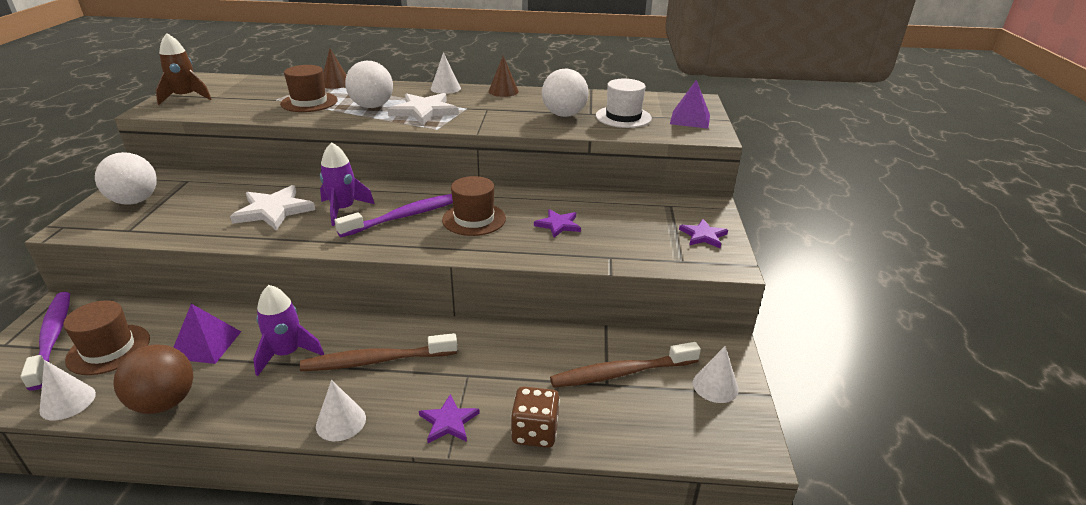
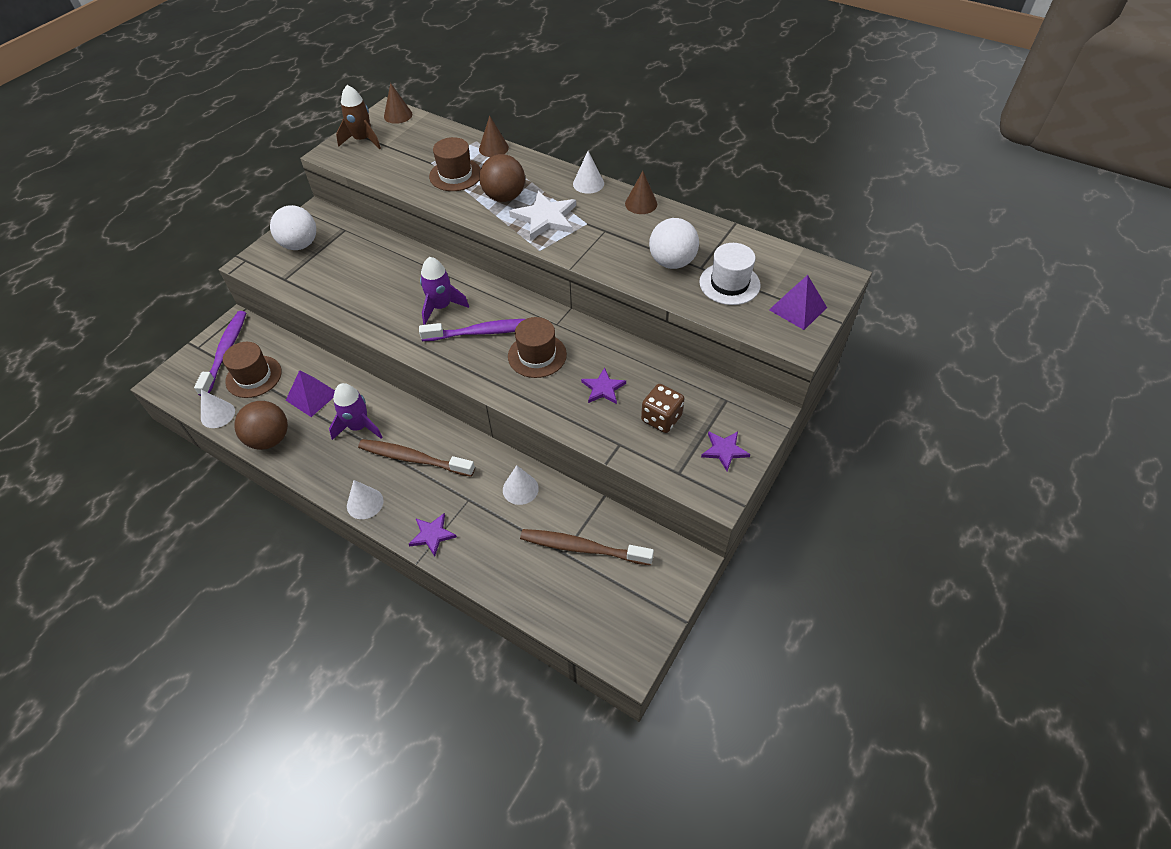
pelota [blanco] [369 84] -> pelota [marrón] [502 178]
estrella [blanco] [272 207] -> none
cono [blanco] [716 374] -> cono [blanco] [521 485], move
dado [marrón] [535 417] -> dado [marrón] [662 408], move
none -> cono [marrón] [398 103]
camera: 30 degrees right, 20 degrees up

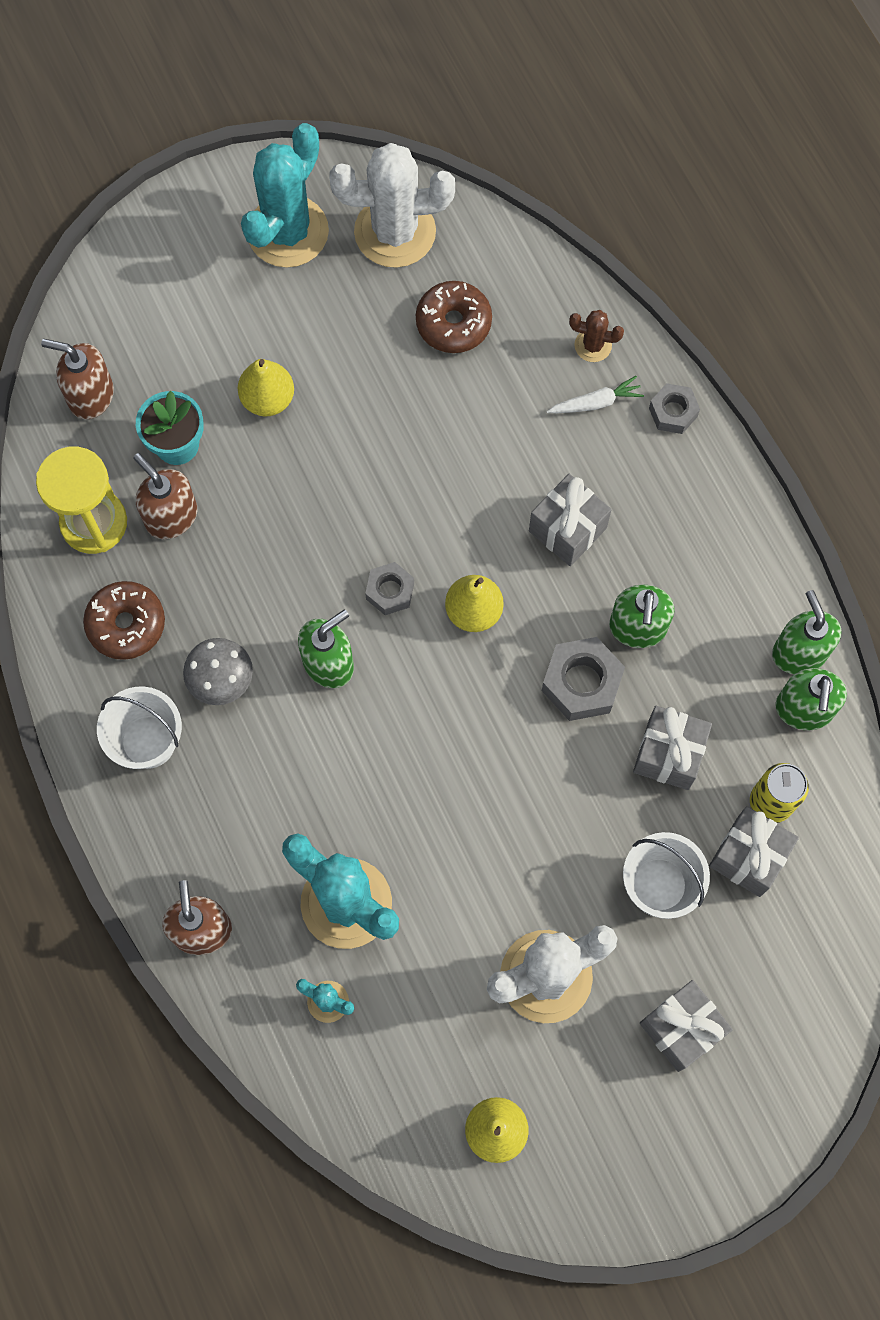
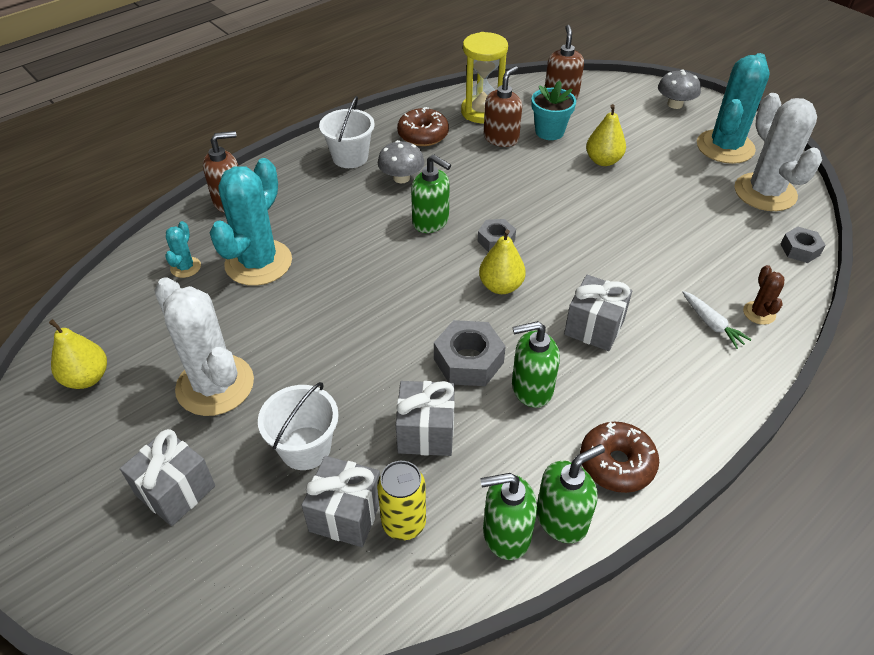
cactus [turquesa] [285 195] -> cactus [turquesa] [733 108], 75 degrees counterclockwise
rosquilla [marrón] [454 317] -> rosquilla [marrón] [619 457], move
tuerca [gris] [674 408] -> tuerca [gris] [802 245], move
none -> seta [gris] [679 89]
camera: 75 degrees right, 25 degrees down

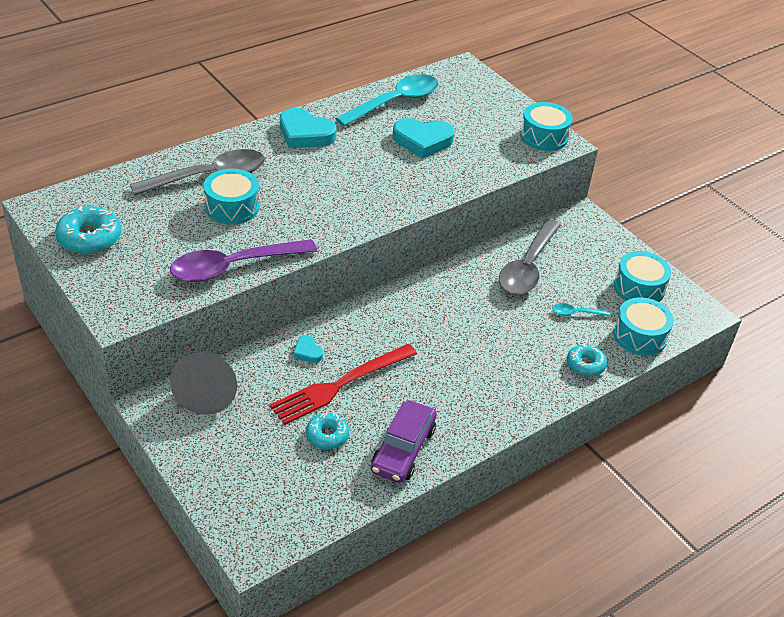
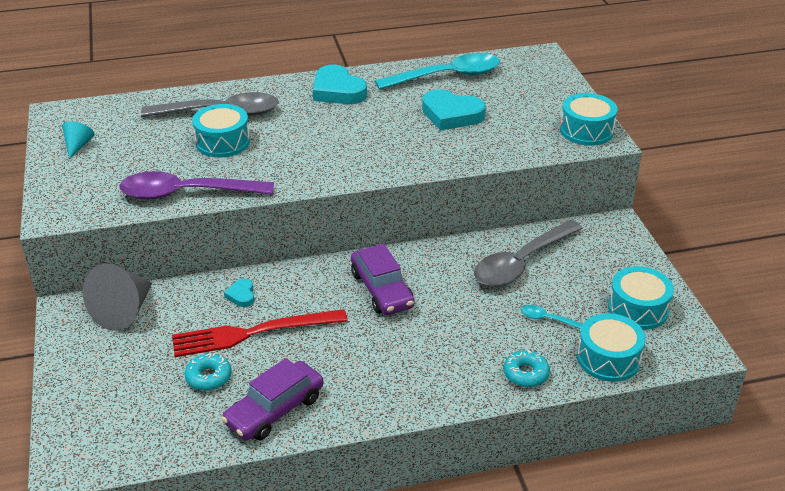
rosquilla [turquesa] [88 230] -> cono [turquesa] [78 140]
none -> coche [morado] [383 279]
camera: 25 degrees right, 5 degrees down

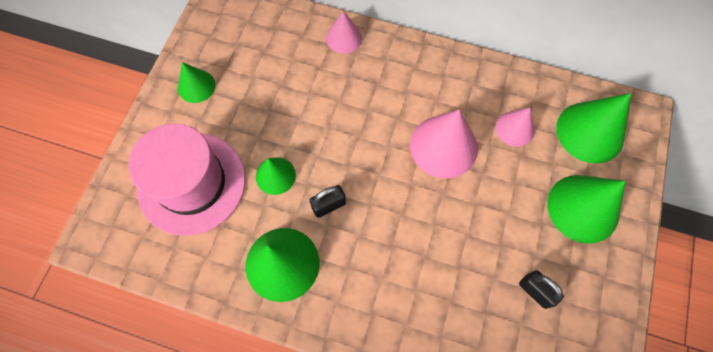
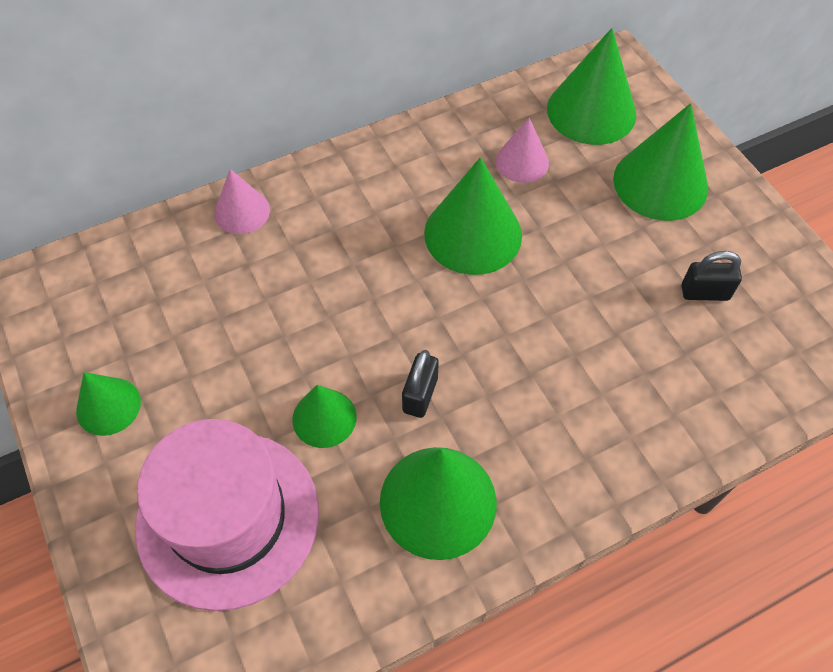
cono [rosa] [444 144] -> cono [verde] [473 216]
camera: 45 degrees left, 10 degrees down

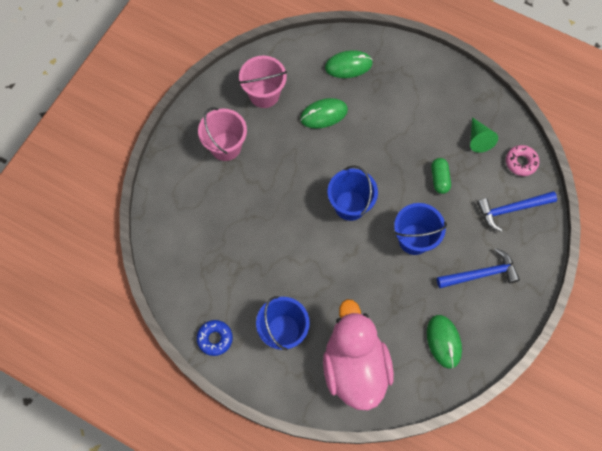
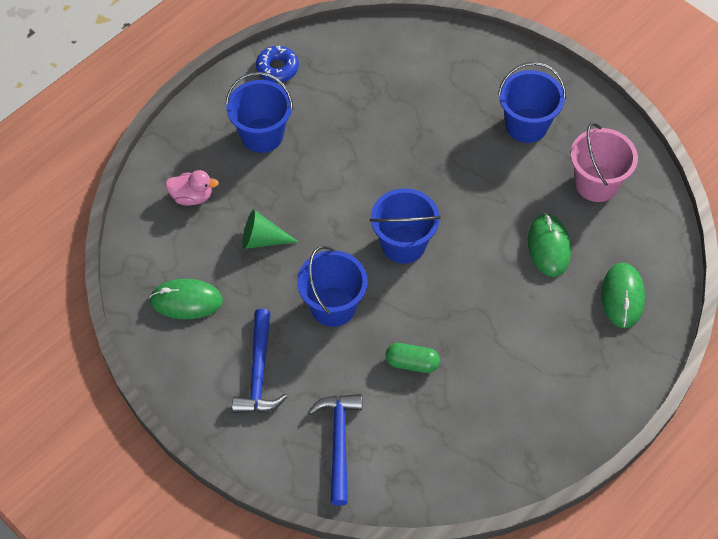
balde [rosa] [222 134] -> balde [azul] [532 102]
cono [verde] [484 135] -> cono [verde] [270 229], move
rosquilla [rosa] [522 160] -> none
pato [rosa] [358 354] -> pato [rosa] [192 188], x0.41
camera: 105 degrees right, 10 degrees down

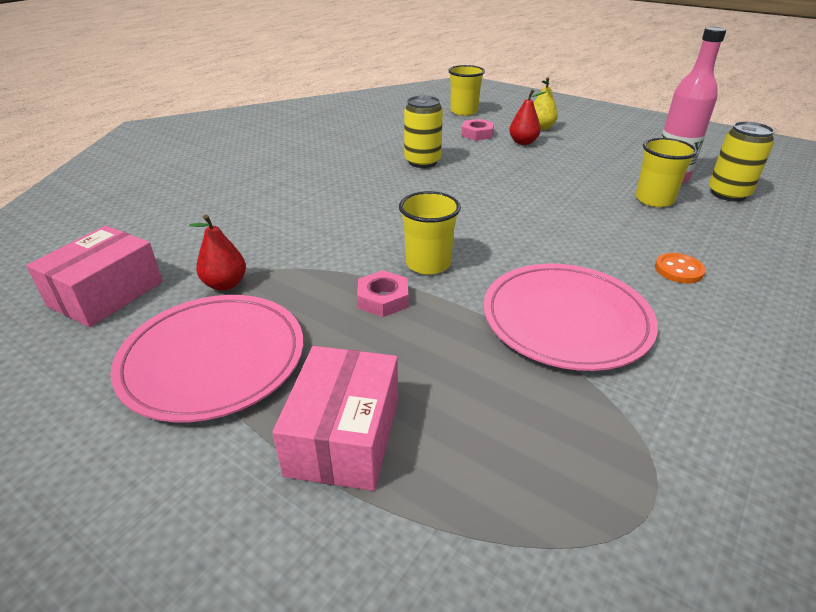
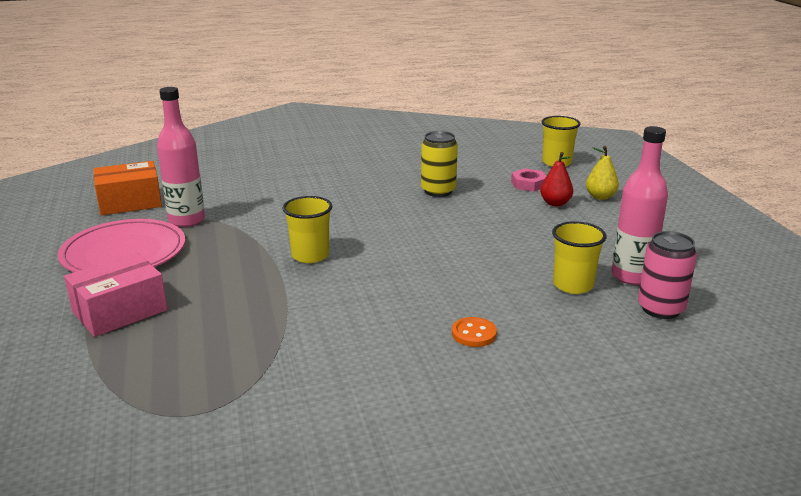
lata [amarillo] [742 161] -> lata [rosa] [667 275]
pera [rojo] [217 253] -> botella [rosa] [181 157]
caja [rosa] [94 276] -> caja [naranja] [127 188]
plato [rosa] [571 317] -> none
tuerca [rosa] [382 293] -> none
camera: 40 degrees right, 10 degrees down

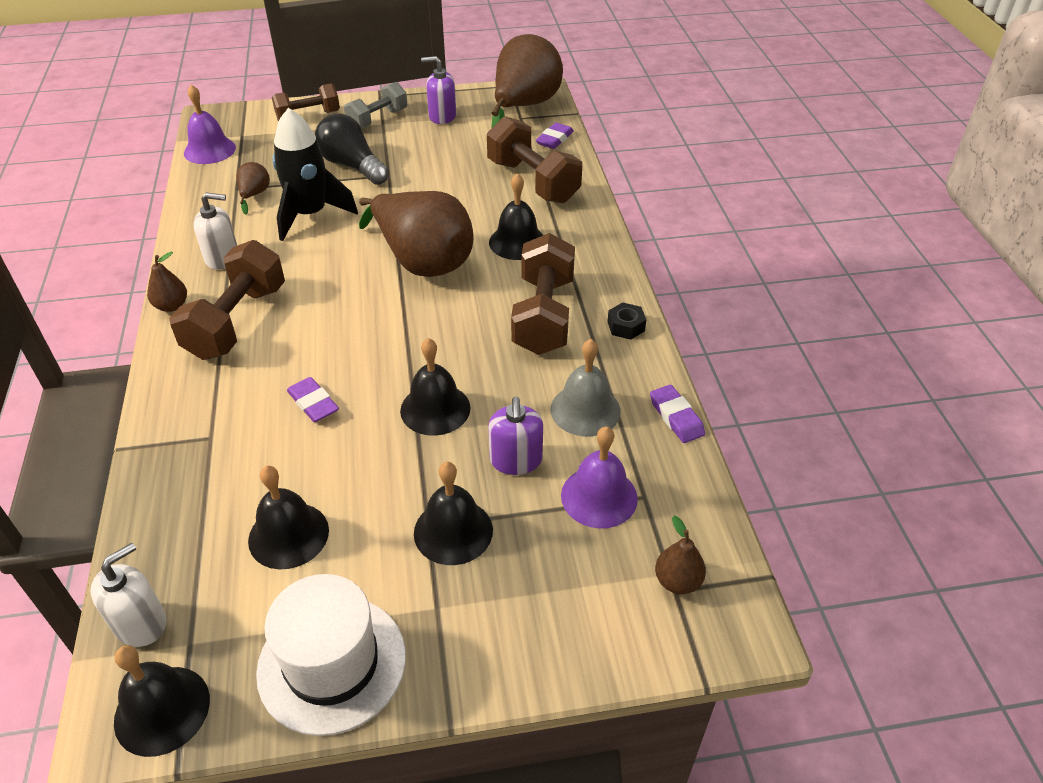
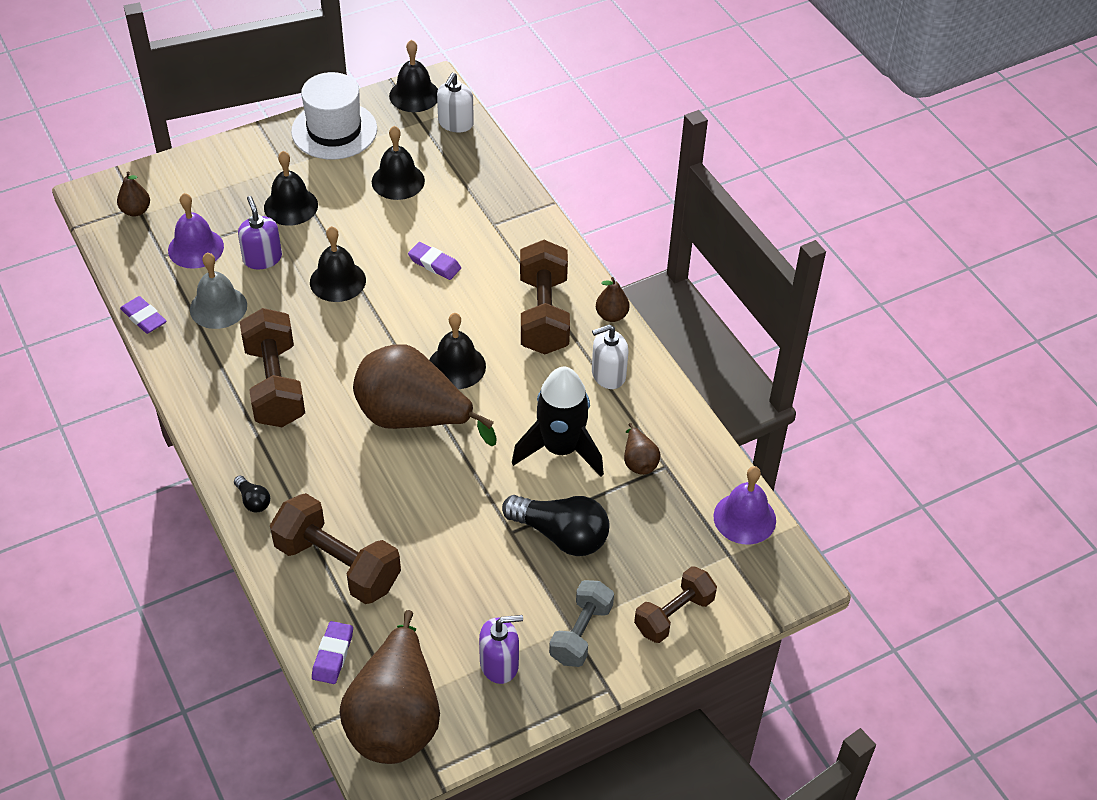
campana [negro] [516 216] -> campana [negro] [457 351], move
tuerca [negro] [626 321] -> none
none -> bombilla [negro] [252 494]
camera: 160 degrees right, 5 degrees up

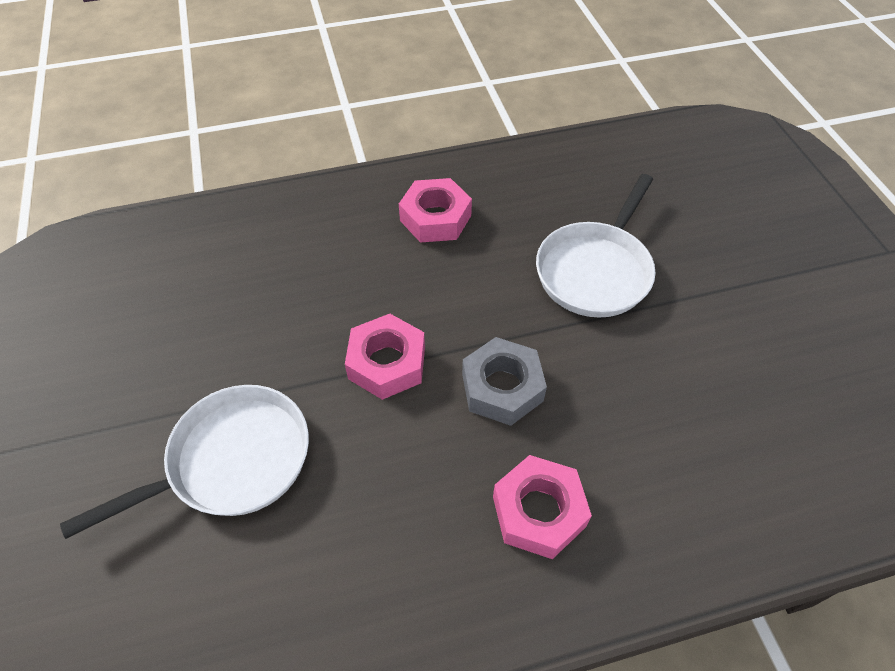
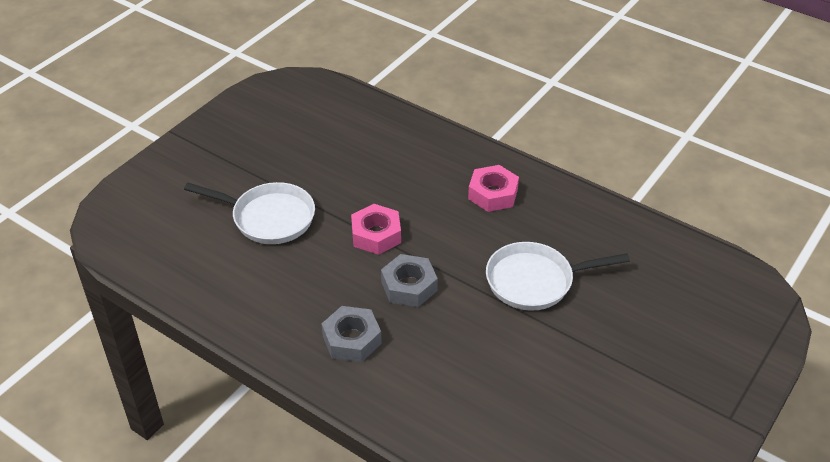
tuerca [rosa] [542 507] -> tuerca [gris] [352 334]
camera: 50 degrees right, 10 degrees down

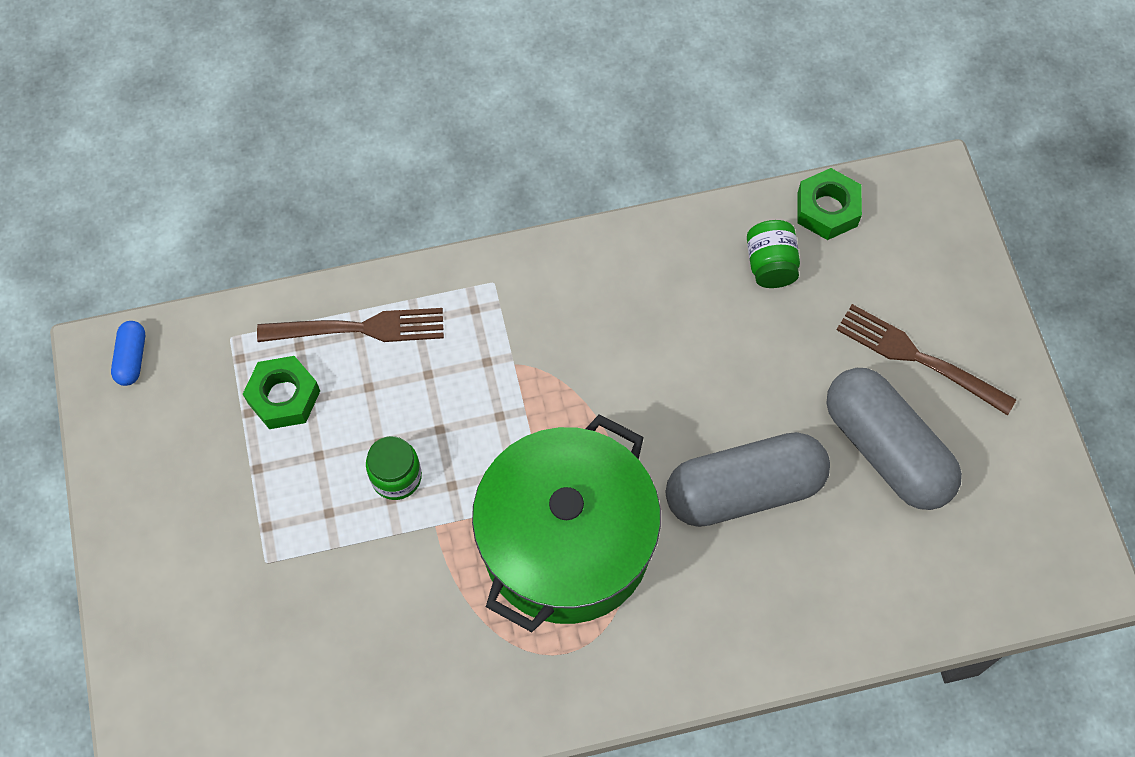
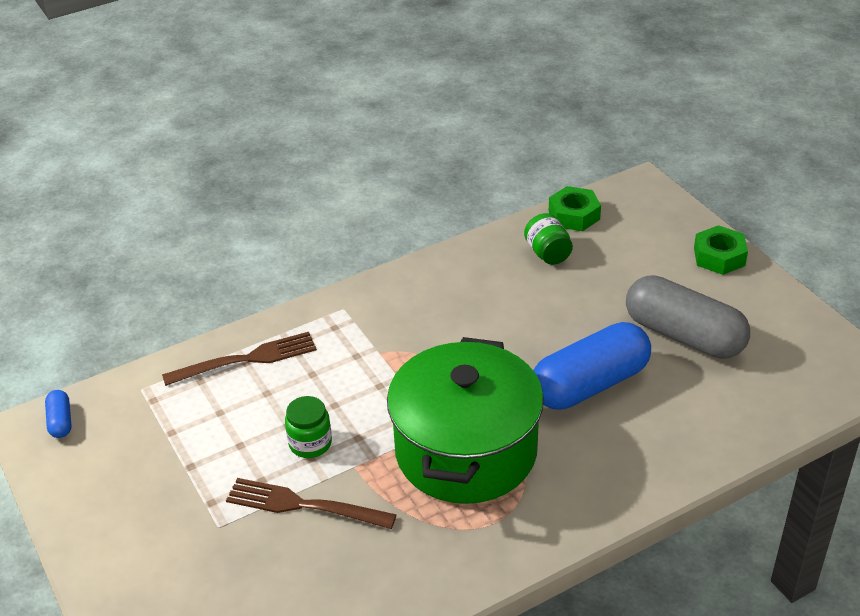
tenedor [marrón] [926 359] -> tenedor [marrón] [311 503], move
tuerca [verde] [281 392] -> tuerca [verde] [721 250], move
cápsula [gris] [748 479] -> cápsula [azul] [592 366]
camera: 15 degrees left, 25 degrees down

